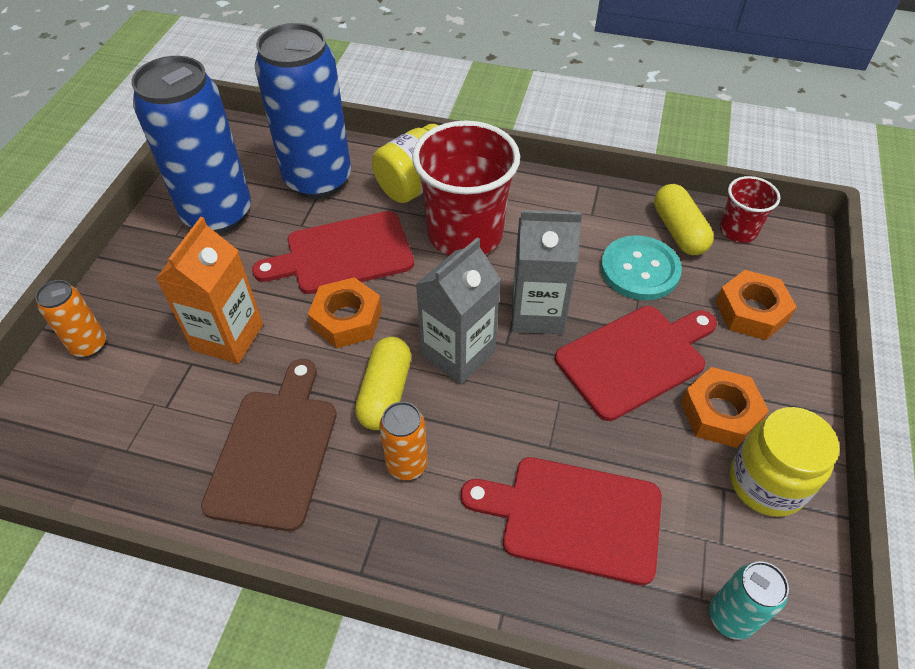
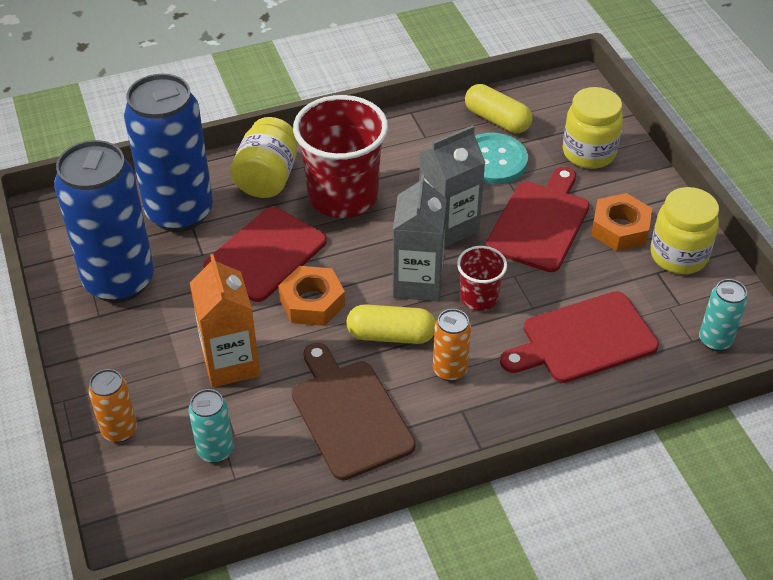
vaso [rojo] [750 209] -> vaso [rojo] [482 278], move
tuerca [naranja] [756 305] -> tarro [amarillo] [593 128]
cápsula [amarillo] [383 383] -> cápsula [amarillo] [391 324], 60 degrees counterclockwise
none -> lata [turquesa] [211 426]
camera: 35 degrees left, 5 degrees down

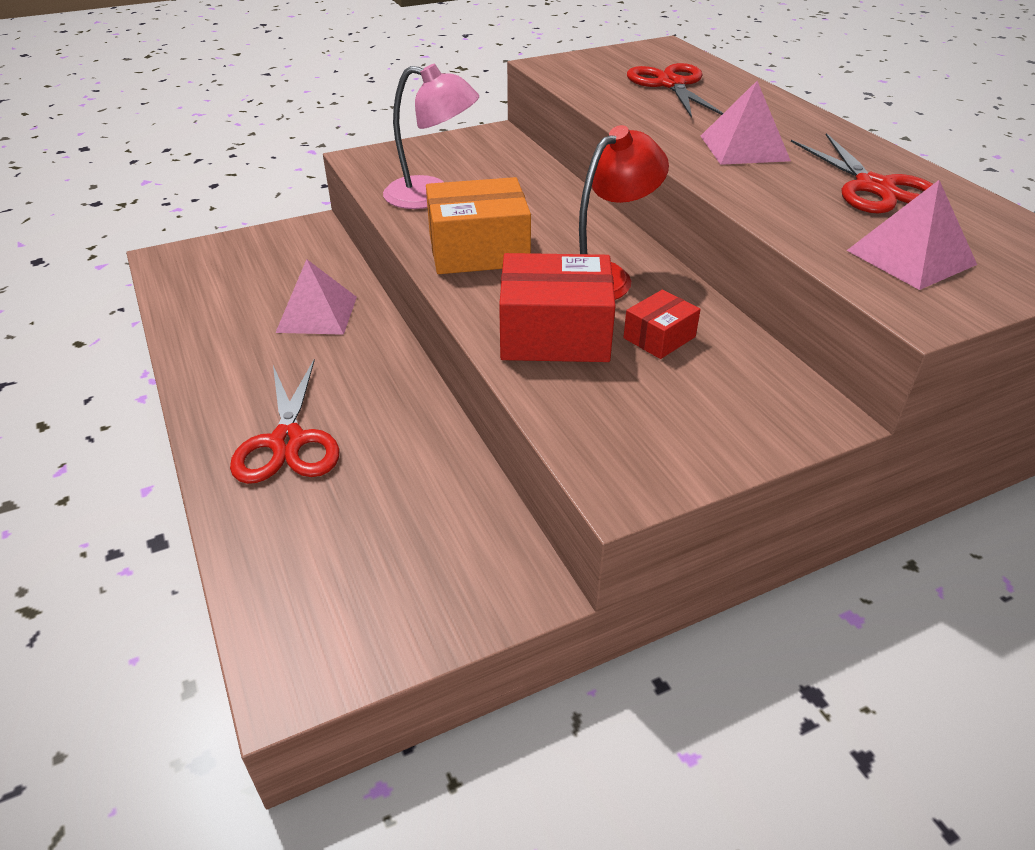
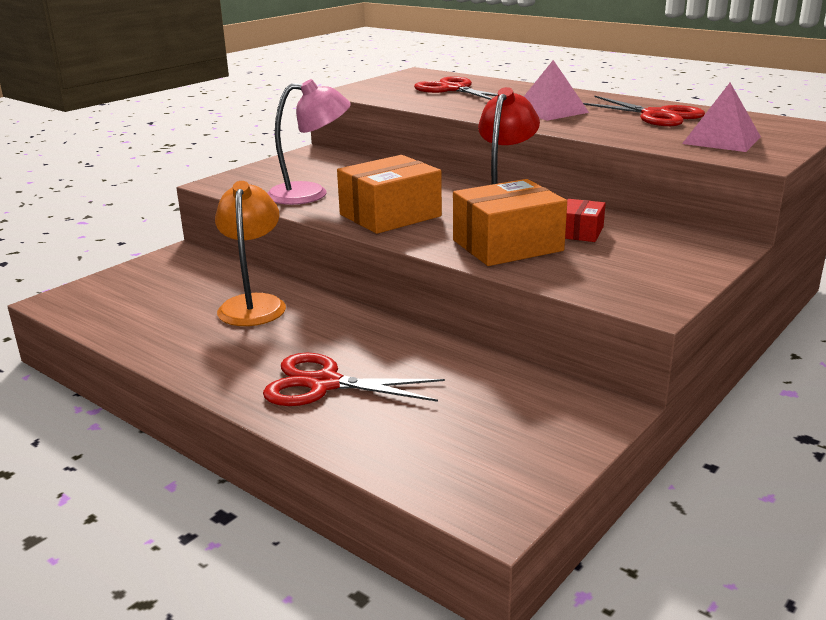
caja [rojo] [557 307] -> caja [naranja] [510 222]
pirámide [rosa] [316 297] -> lámpara [naranja] [250 253]
tijeras [rojo] [284 421] -> tijeras [rojo] [354 379], 135 degrees clockwise
camera: 25 degrees left, 15 degrees down

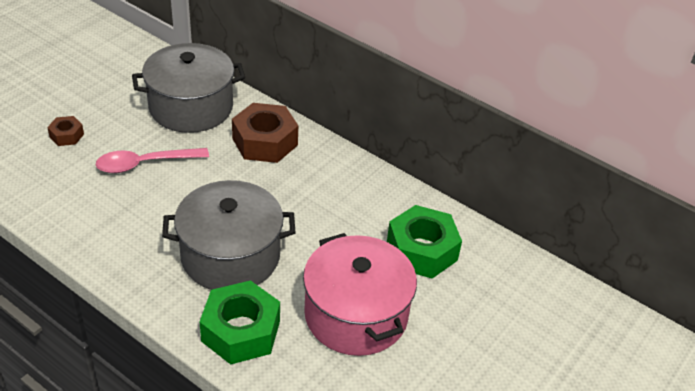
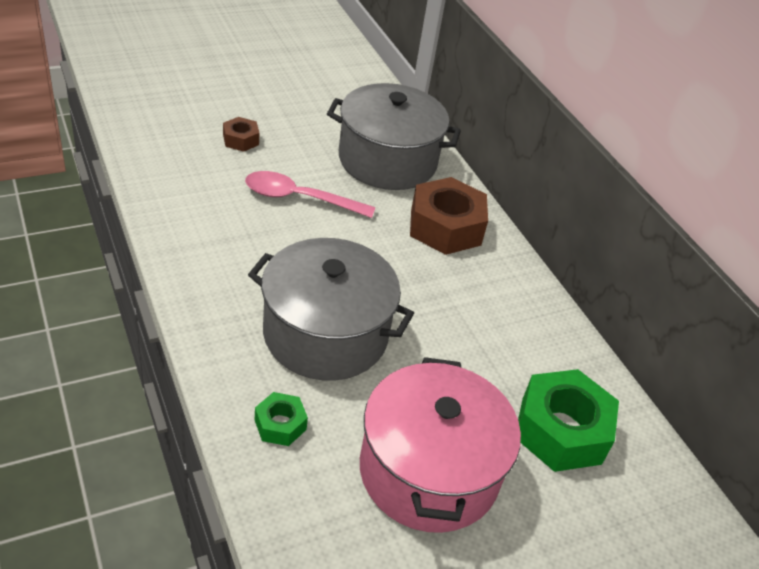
tuerca [verde] [240 322] -> tuerca [verde] [281 419], x0.50
camera: 25 degrees right, 0 degrees up

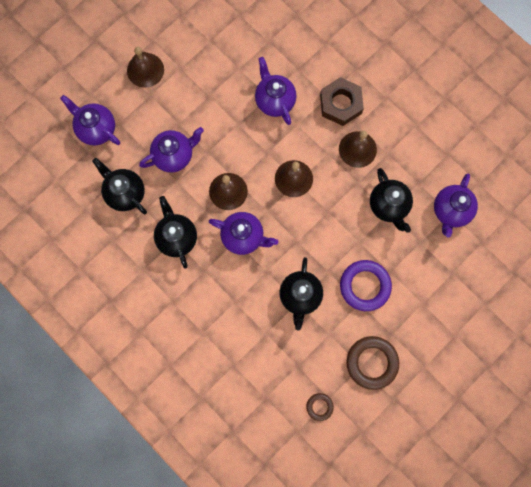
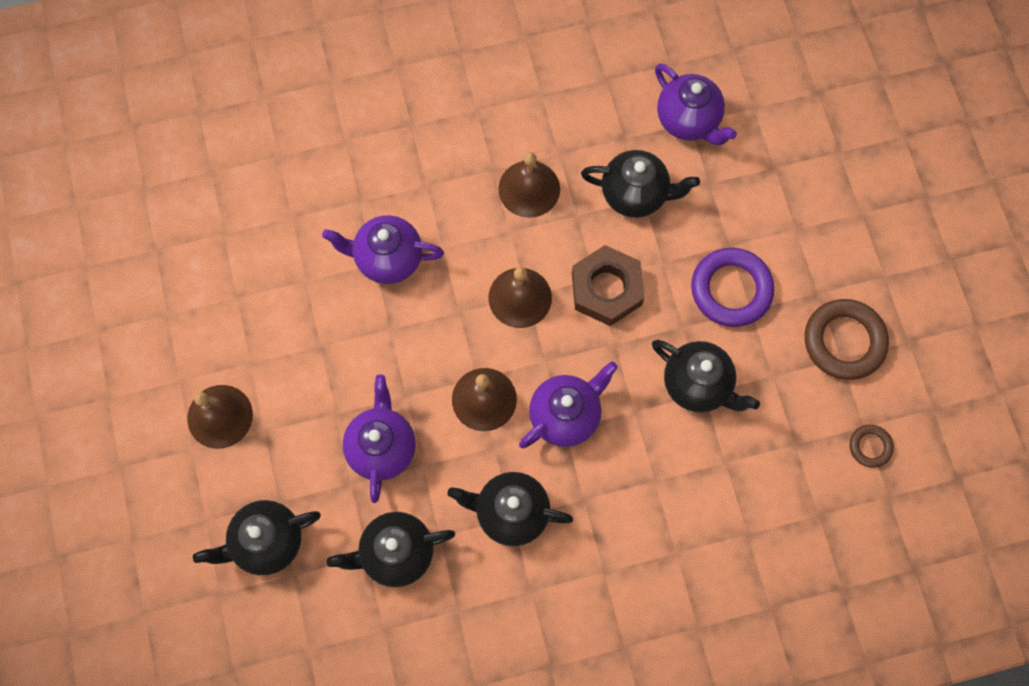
tuerca [marrón] [342 101] -> tuerca [marrón] [608 285], move
tetera [morado] [90 120] -> tetera [negro] [257 537]
camera: 60 degrees left, 5 degrees down

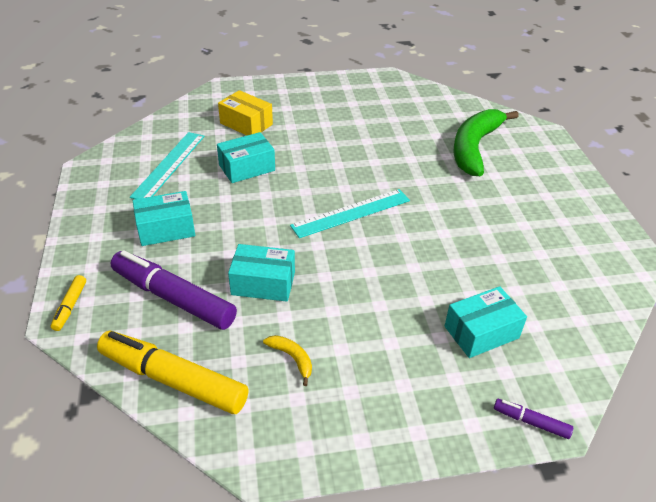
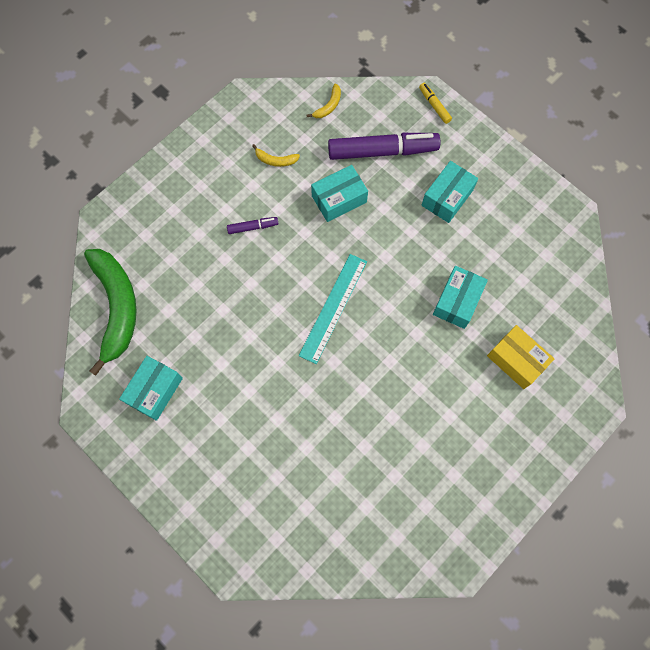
caja [amarillo] [245 112] -> caja [amarillo] [520 357], 45 degrees clockwise
plátano [verde] [486 142] -> plátano [verde] [110 312], move
regla [turquesa] [167 165] -> none
caja [turquesa] [486 322] -> caja [turquesa] [151 388], move
rotulador [amarillo] [173 372] -> plátano [amarillo] [324 101]
rotulador [morado] [533 419] -> rotulador [morado] [253 225], move
camera: 145 degrees right, 30 degrees up

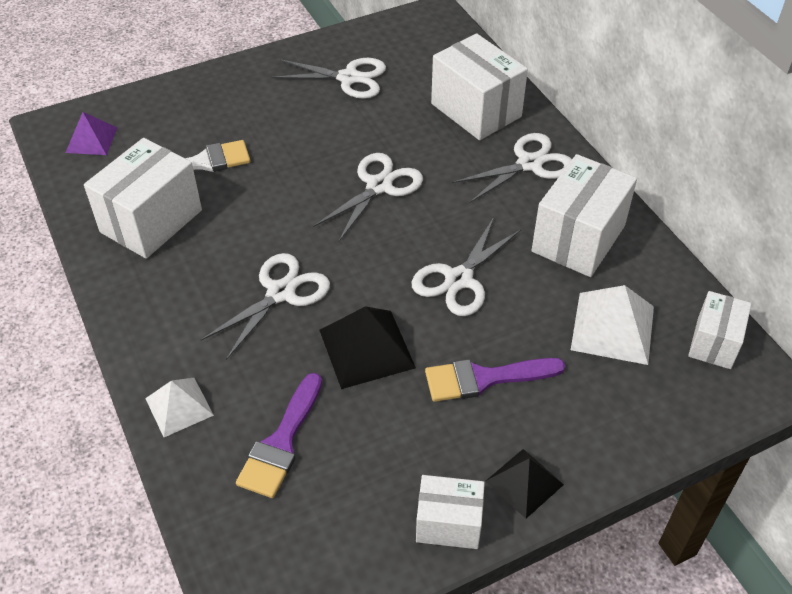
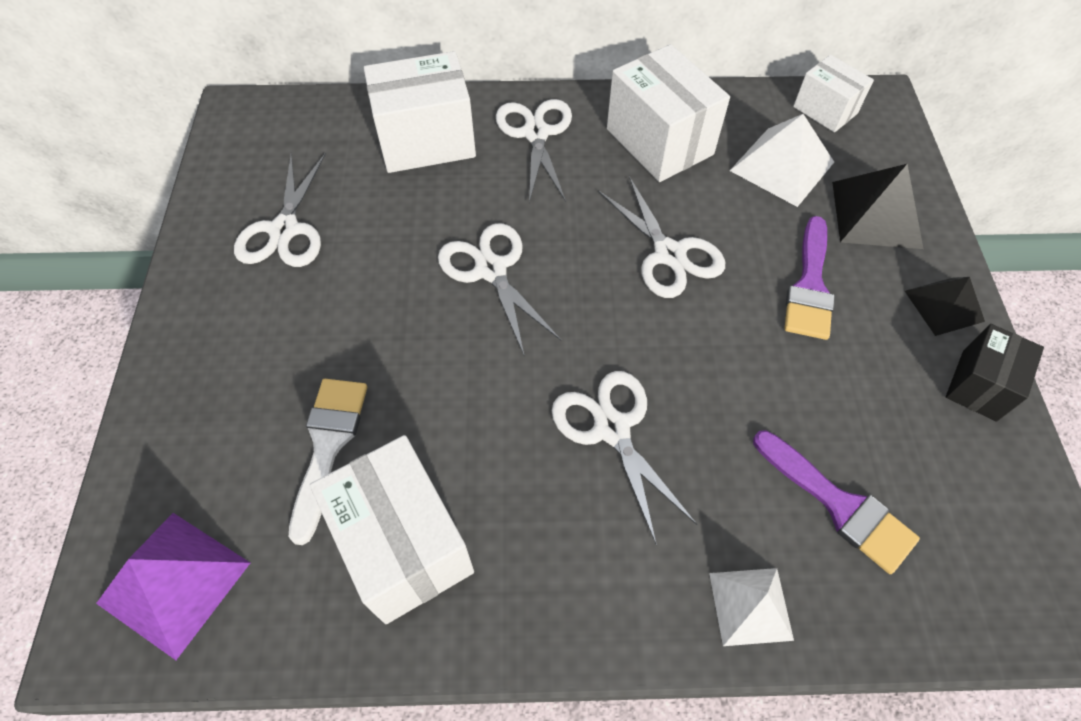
tijeras [blanco] [328 78] -> tijeras [blanco] [280 210], 150 degrees clockwise
pirámide [morado] [91 133] -> pirámide [morado] [173 586], x1.53
pirámide [negro] [368 347] -> pirámide [negro] [877 206], move
caja [blanco] [450 512] -> caja [negro] [995 373]
camera: 65 degrees left, 10 degrees up

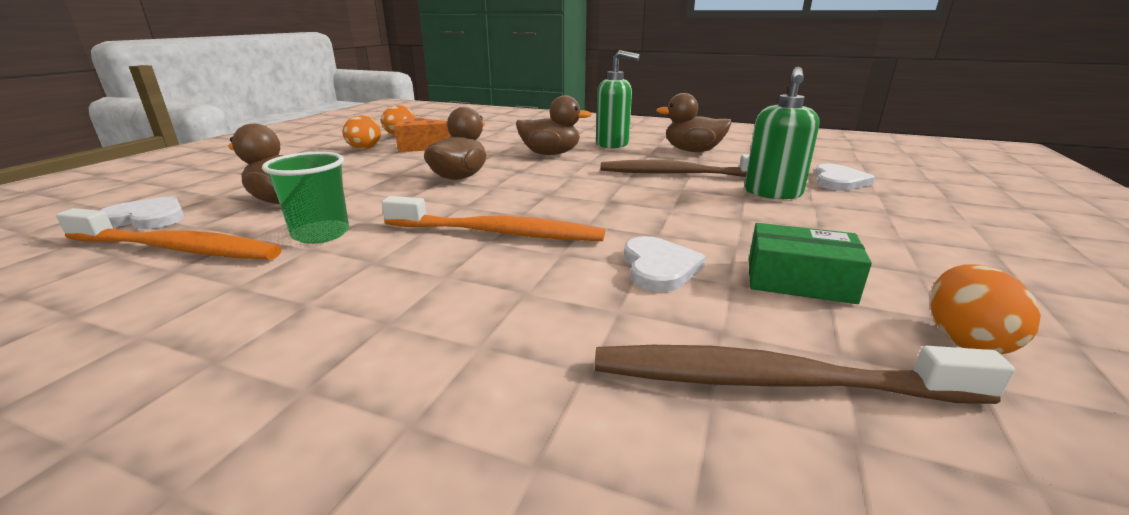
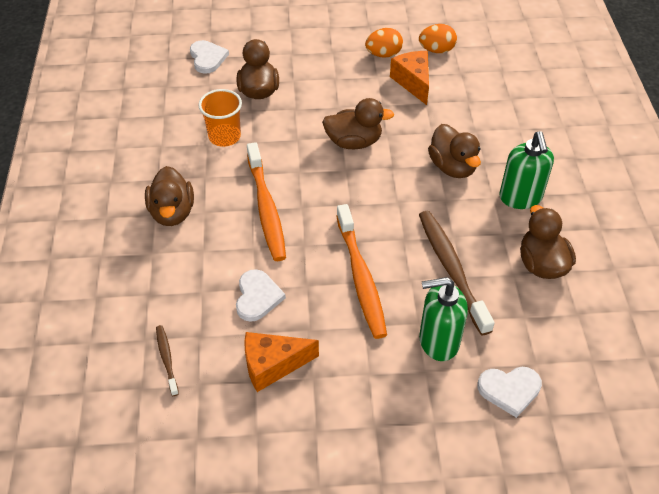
vaso [verde] [305 198] -> vaso [naranja] [220 118]
cepillo de dientes [naranja] [169 234] -> cepillo de dientes [naranja] [361 271], move
caja [verde] [810 263] -> queso [naranja] [281 362]
corazón [blanco] [665 264] -> corazón [blanco] [261 295], 60 degrees counterclockwise
huevo [naranja] [986 309] -> none
cepillo de dientes [marrón] [805 374] -> cepillo de dientes [marrón] [167 360], x0.49
none -> pato [marrón] [169 196]
camera: 65 degrees right, 25 degrees up

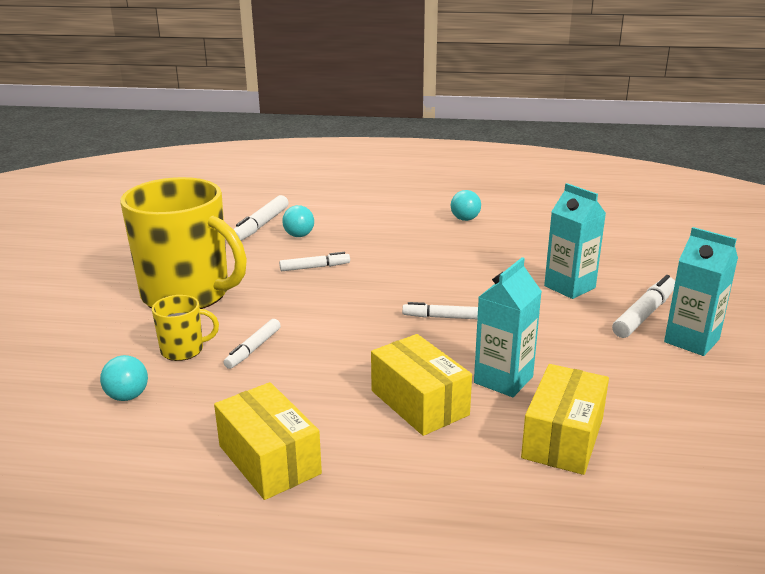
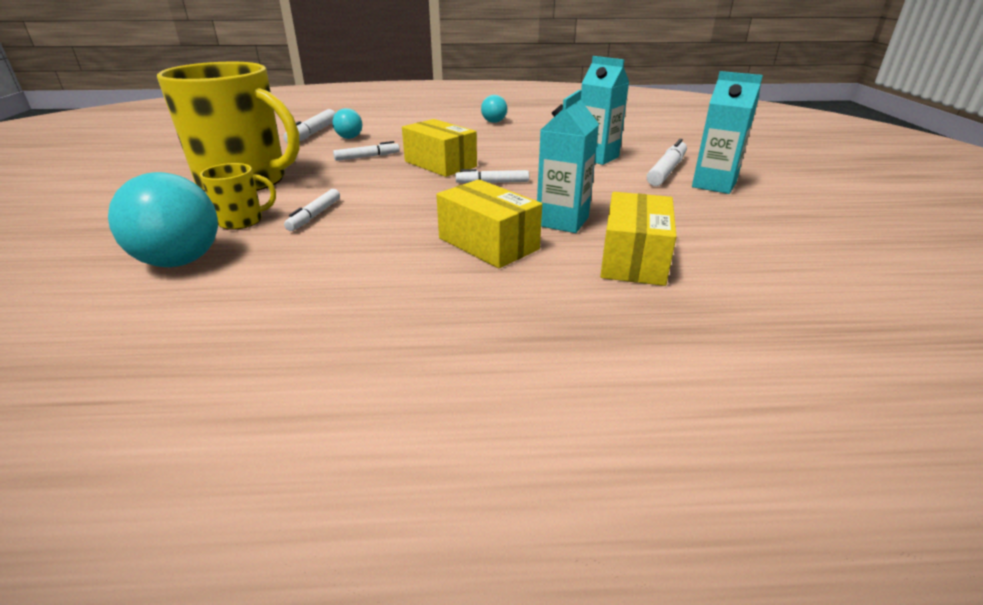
pelota [turquesa] [124 378] -> pelota [turquesa] [163 219], x1.87
caja [amarillo] [268 441] -> caja [amarillo] [439 148], move
camera: 10 degrees left, 5 degrees up

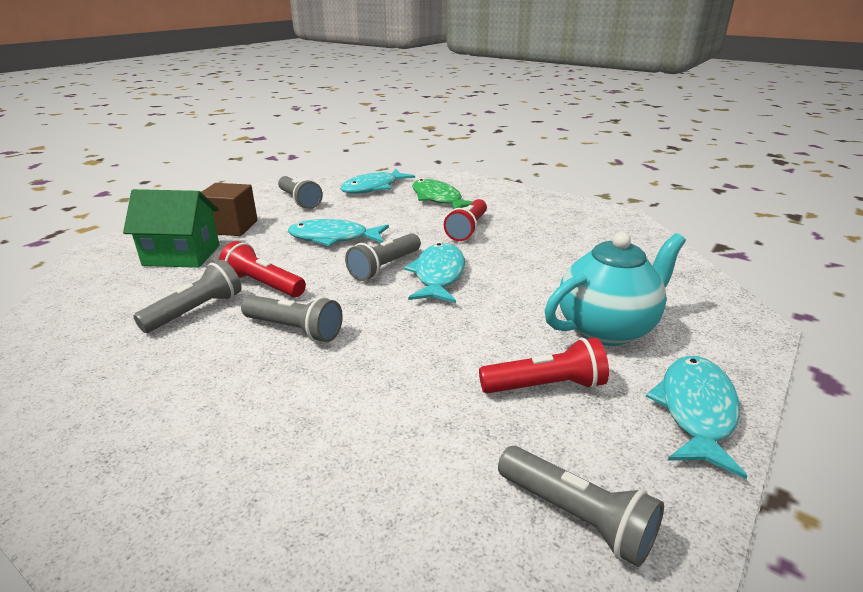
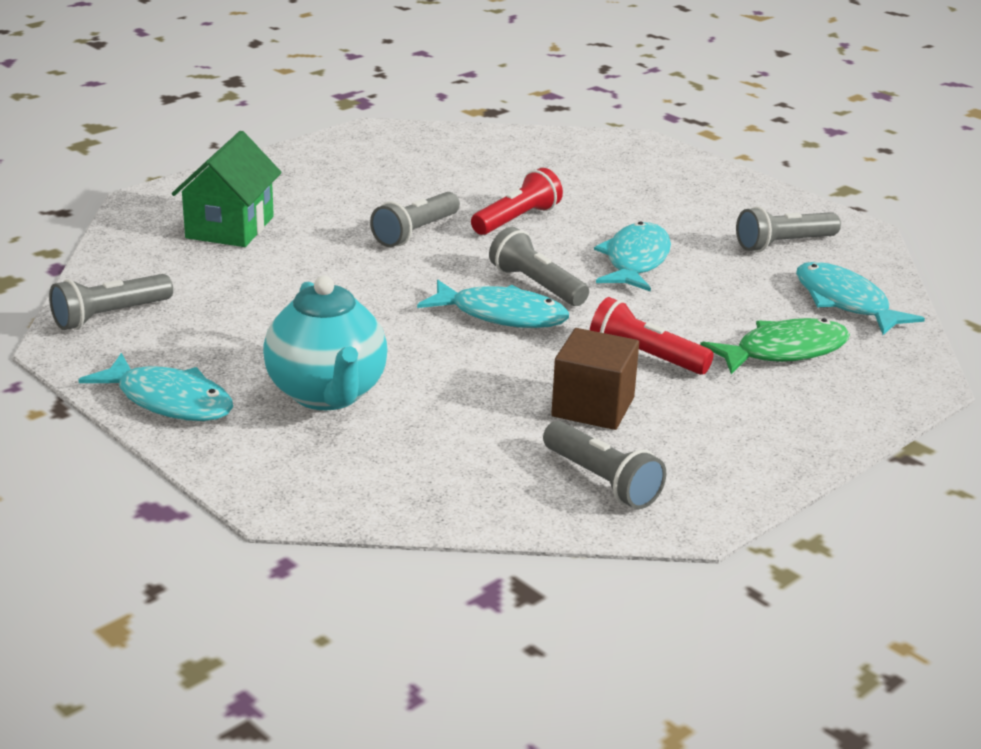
cubo [marrón] [229 209] -> cubo [marrón] [595 379], move
casa [verde] [171 228] -> casa [verde] [227 189], move
lámpara de mano [gris] [187 296] -> lámpara de mano [gris] [604 465], move
lámpara de mano [rojo] [544 365] -> none
camera: 100 degrees right, 0 degrees up

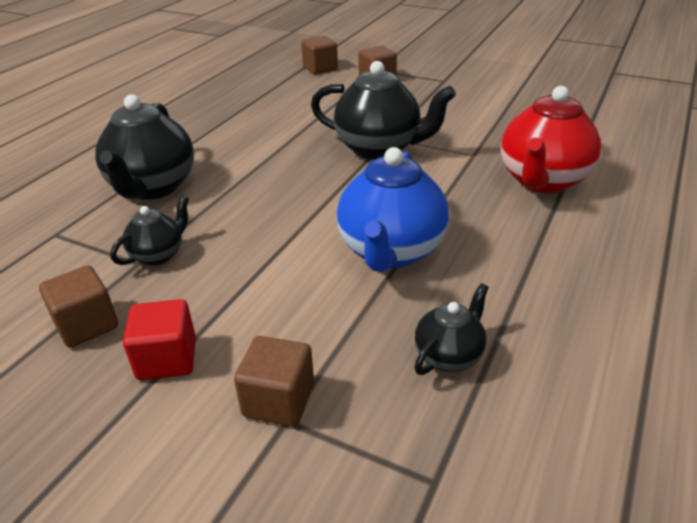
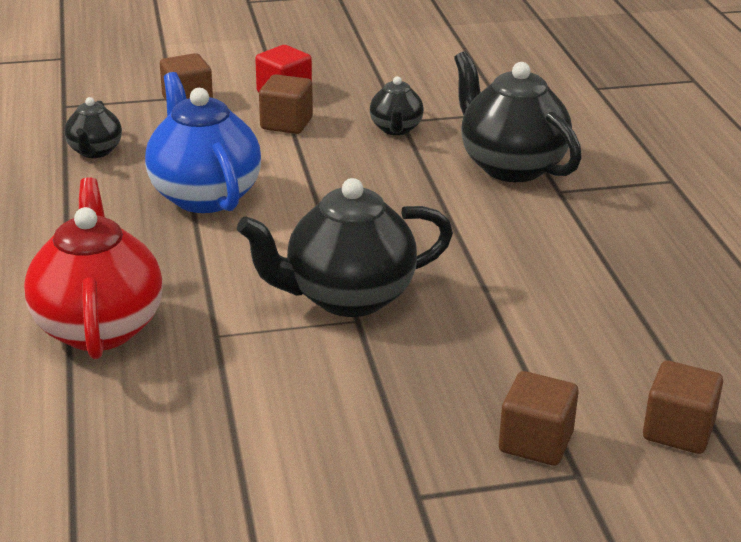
cubo [marrón] [78 306] -> cubo [marrón] [286 104], move
camera: 140 degrees right, 5 degrees down

